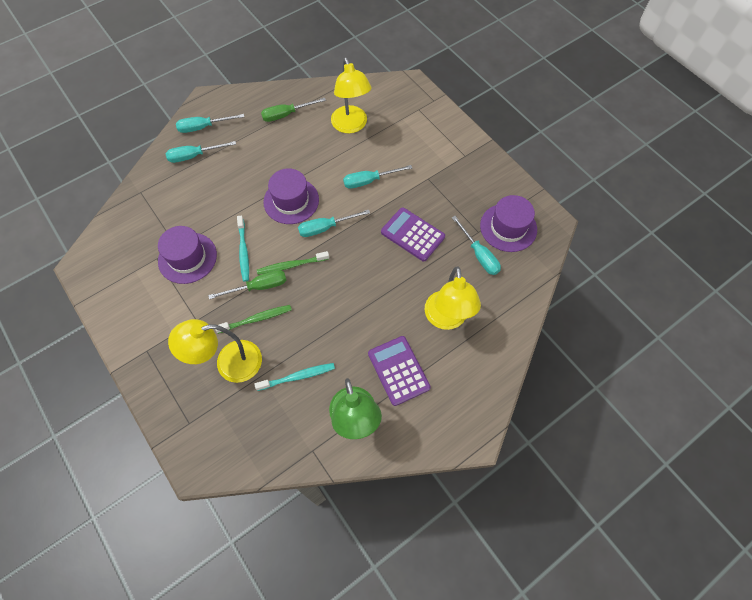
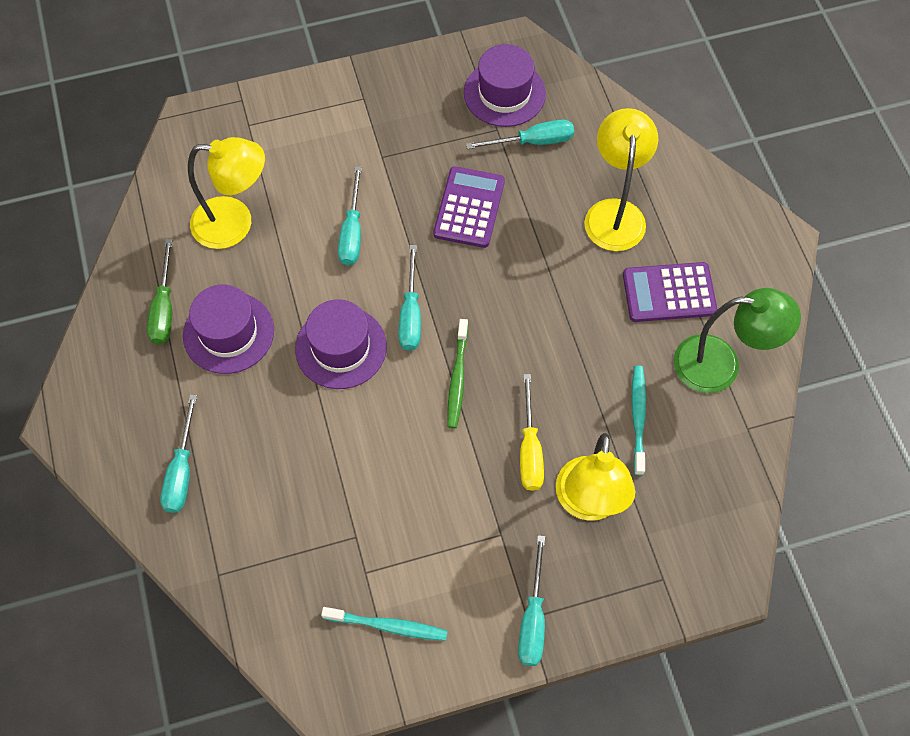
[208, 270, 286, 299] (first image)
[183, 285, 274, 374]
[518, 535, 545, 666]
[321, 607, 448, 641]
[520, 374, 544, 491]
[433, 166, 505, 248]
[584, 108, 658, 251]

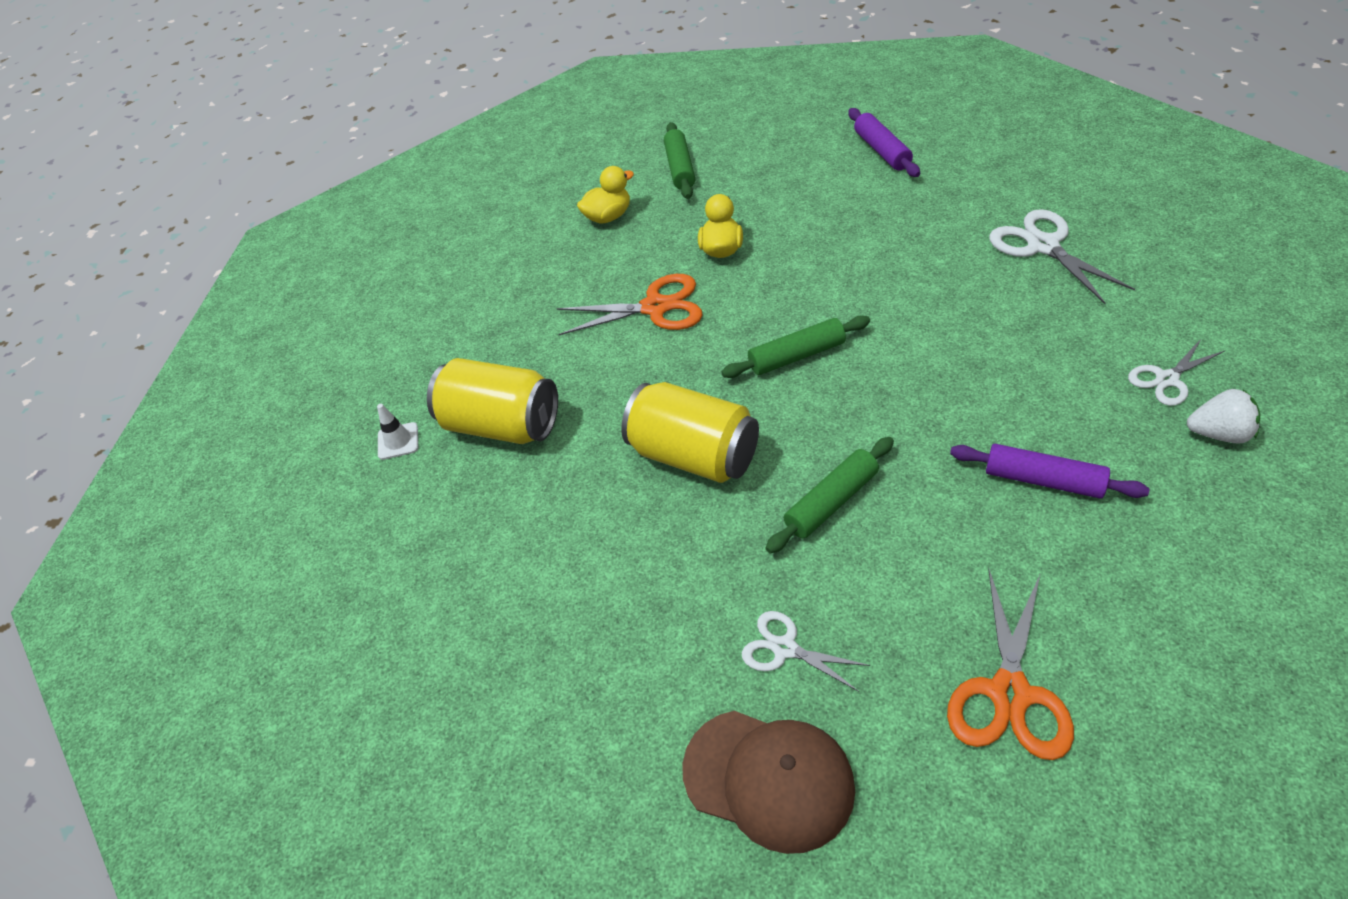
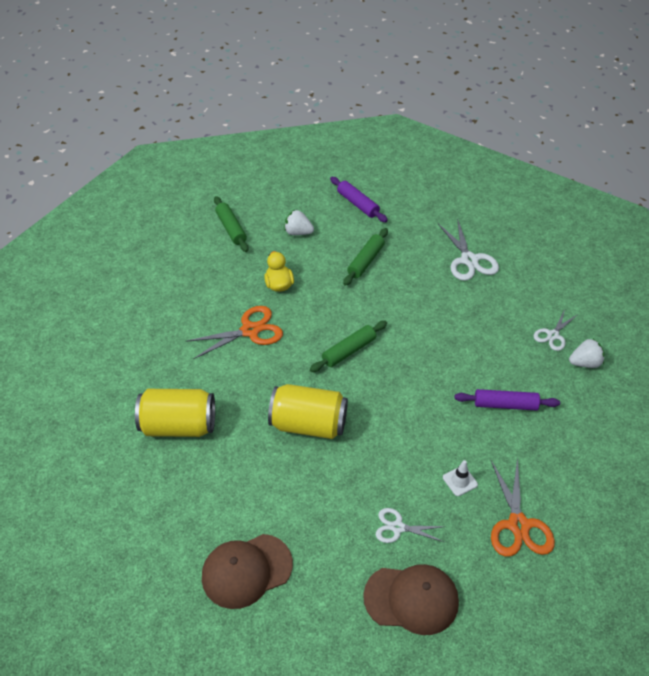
[577, 166, 634, 224] (first image)
[202, 534, 293, 609]
[284, 210, 314, 235]
[443, 460, 478, 496]
[343, 228, 388, 286]
[438, 218, 499, 281]

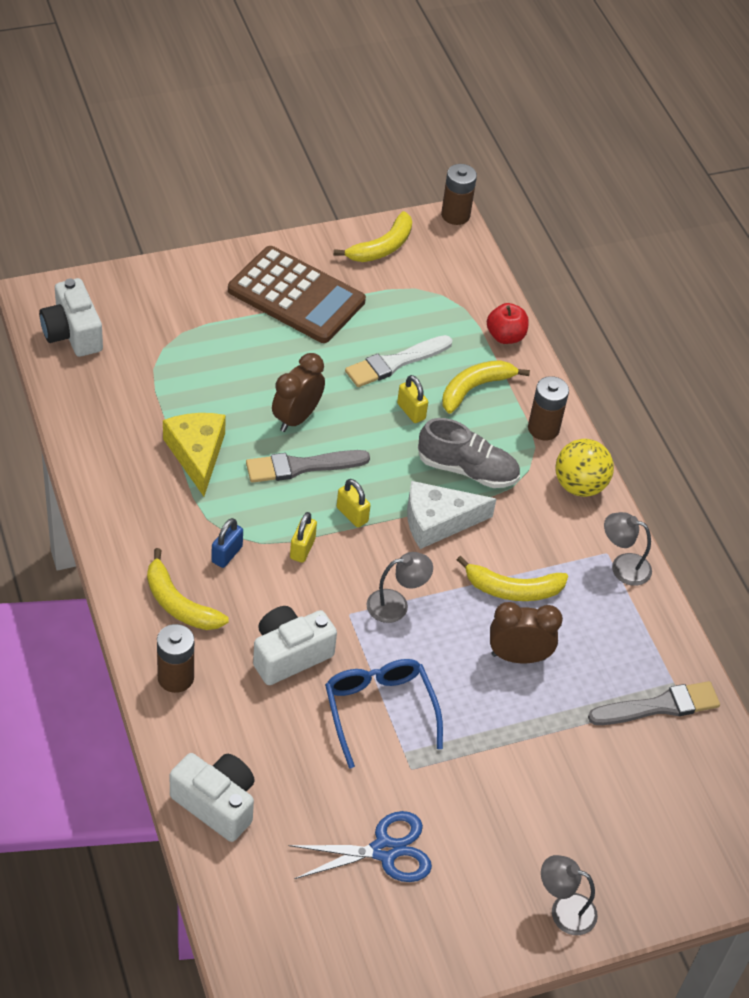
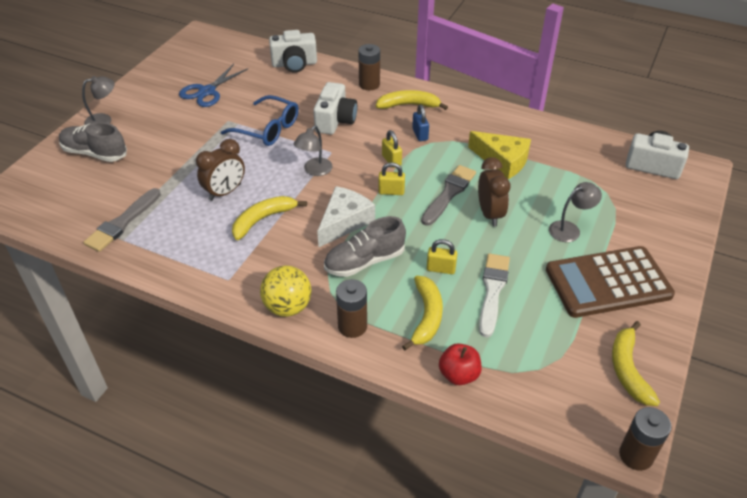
[59, 122, 127, 162]
[549, 182, 602, 242]

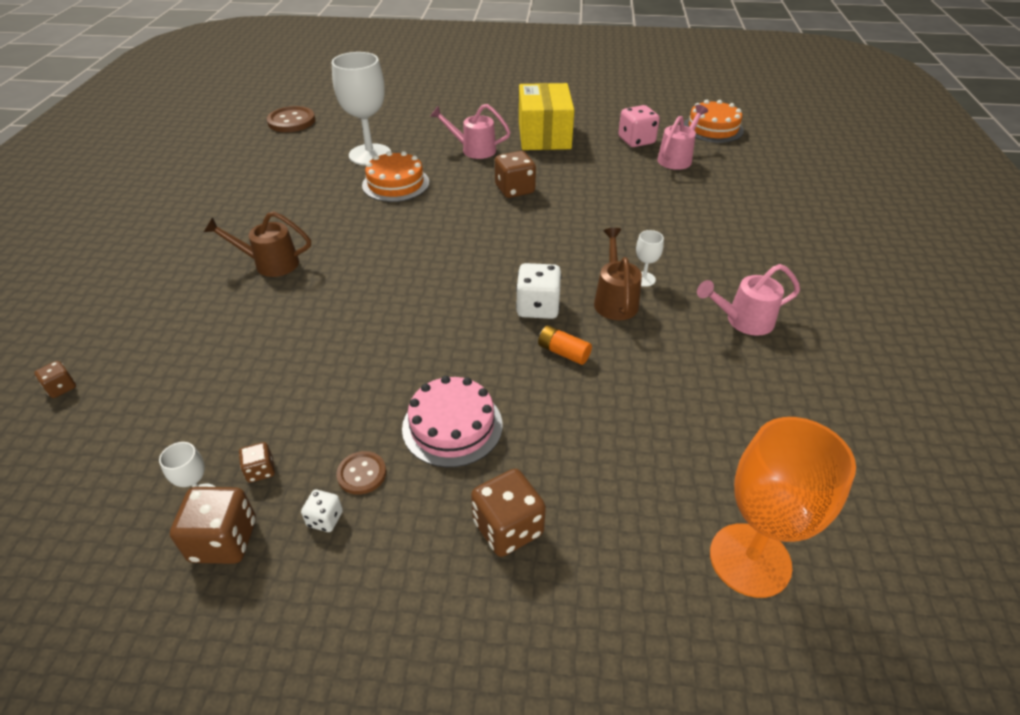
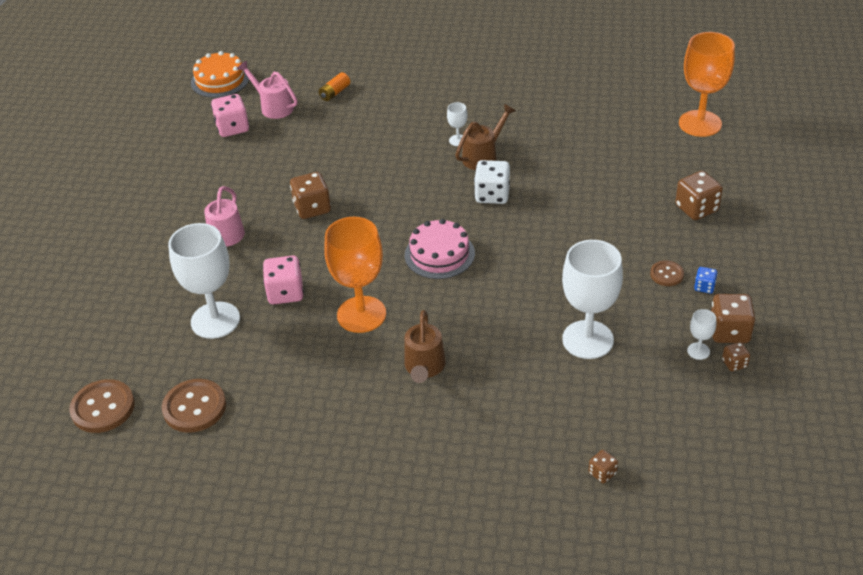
[519, 83, 574, 150] (first image)
[697, 264, 800, 336] (first image)
[162, 379, 226, 433]
[325, 217, 386, 333]
[562, 240, 623, 359]
[722, 342, 750, 371]
[405, 219, 475, 279]
[319, 72, 350, 101]
[263, 256, 304, 304]
[694, 267, 718, 294]
[455, 104, 516, 170]

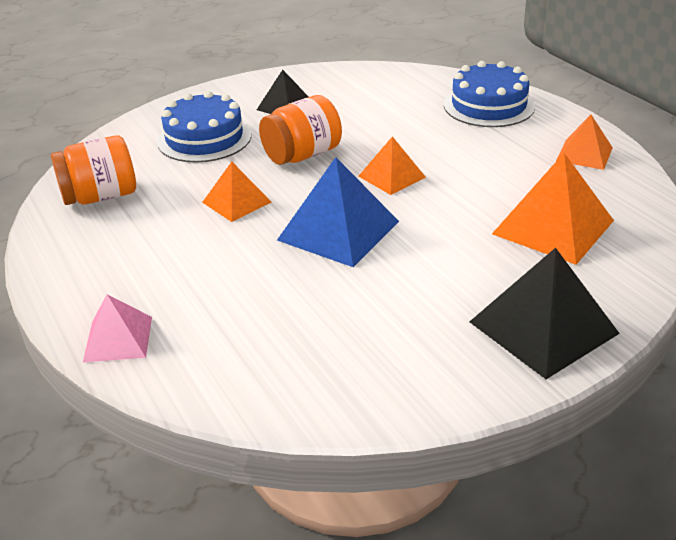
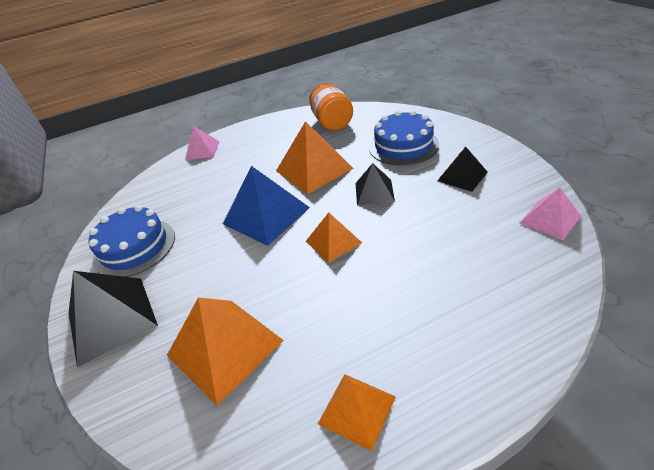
[520, 188, 581, 240]
[88, 205, 175, 277]
[355, 163, 395, 206]
[276, 121, 354, 194]

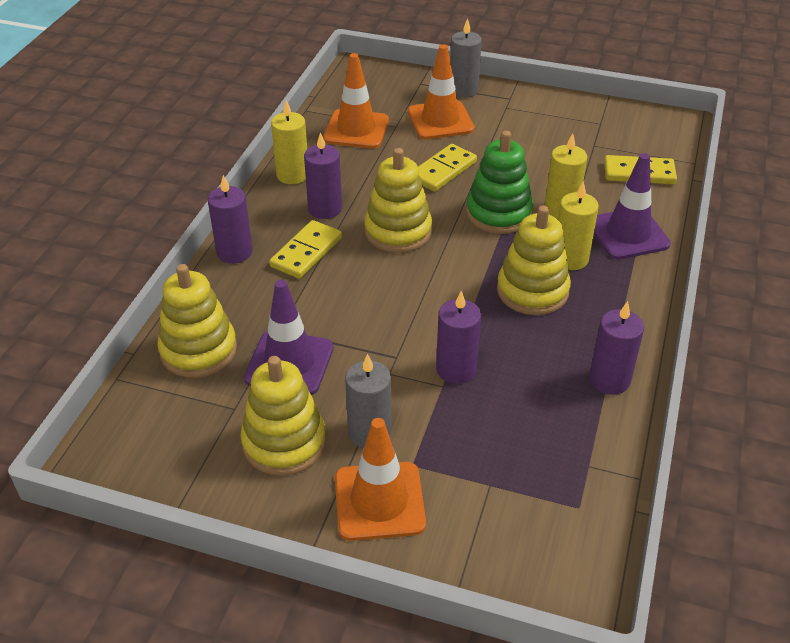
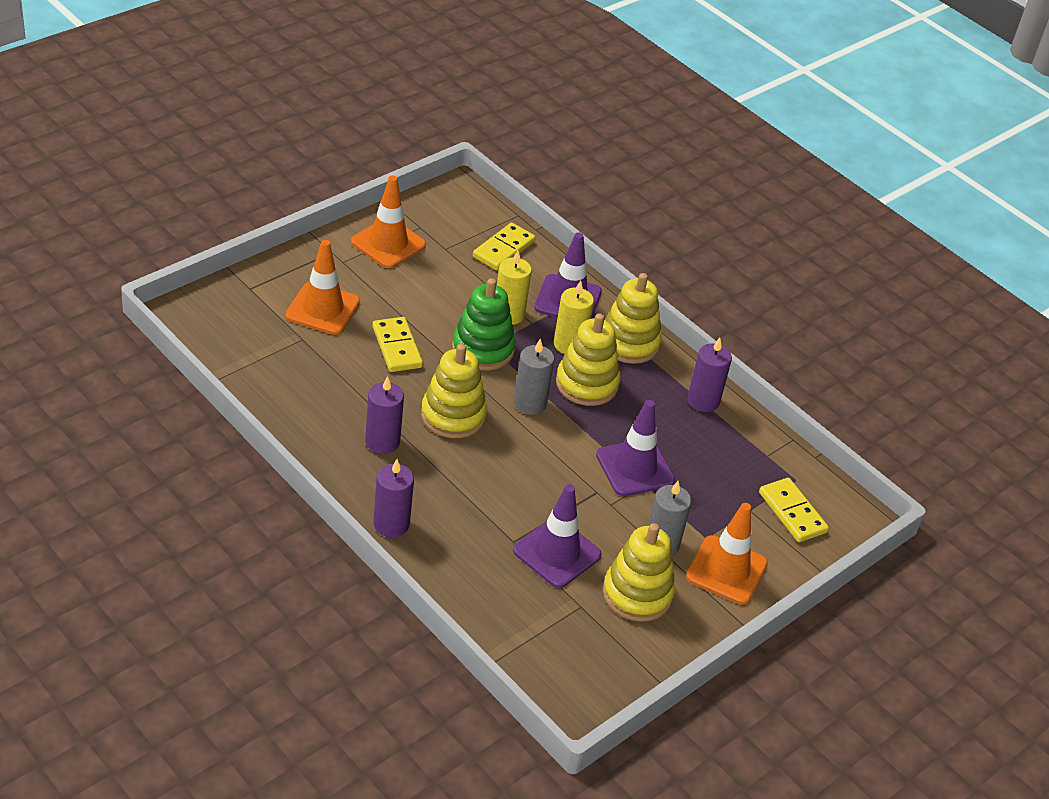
[271, 100, 307, 184] (first image)
[605, 273, 662, 364]
[759, 478, 829, 542]
[351, 176, 426, 268]
[514, 338, 554, 415]
[596, 400, 675, 496]

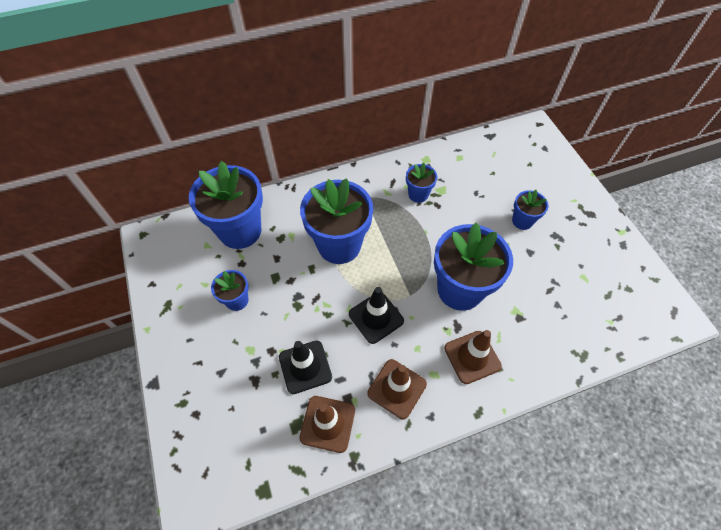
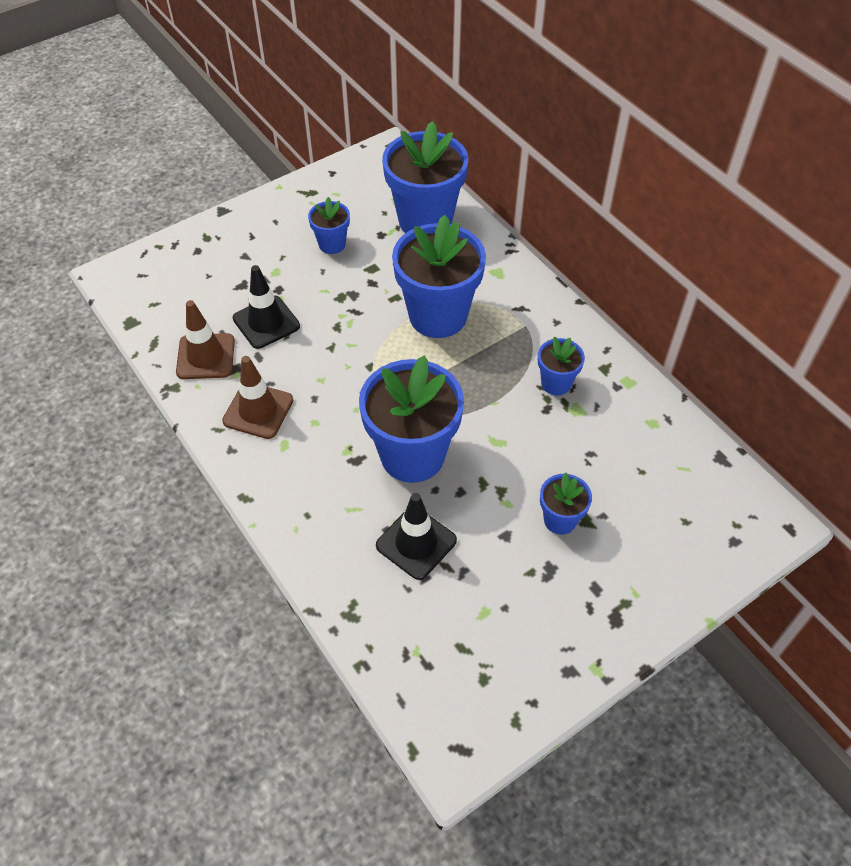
[444, 330, 502, 384] (first image)
[376, 493, 457, 580]

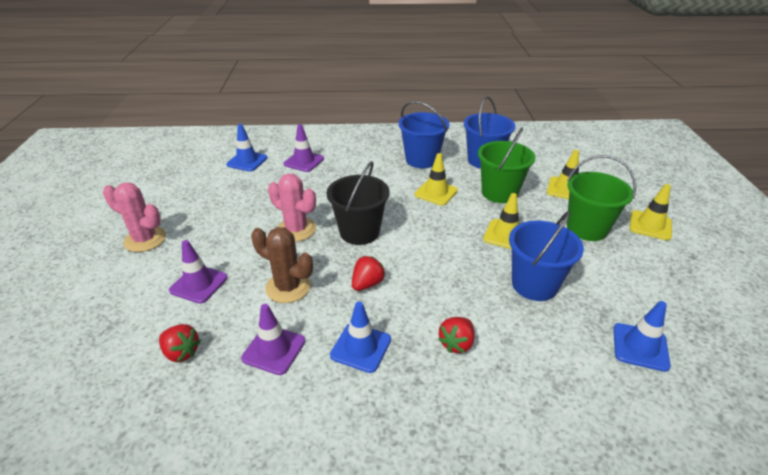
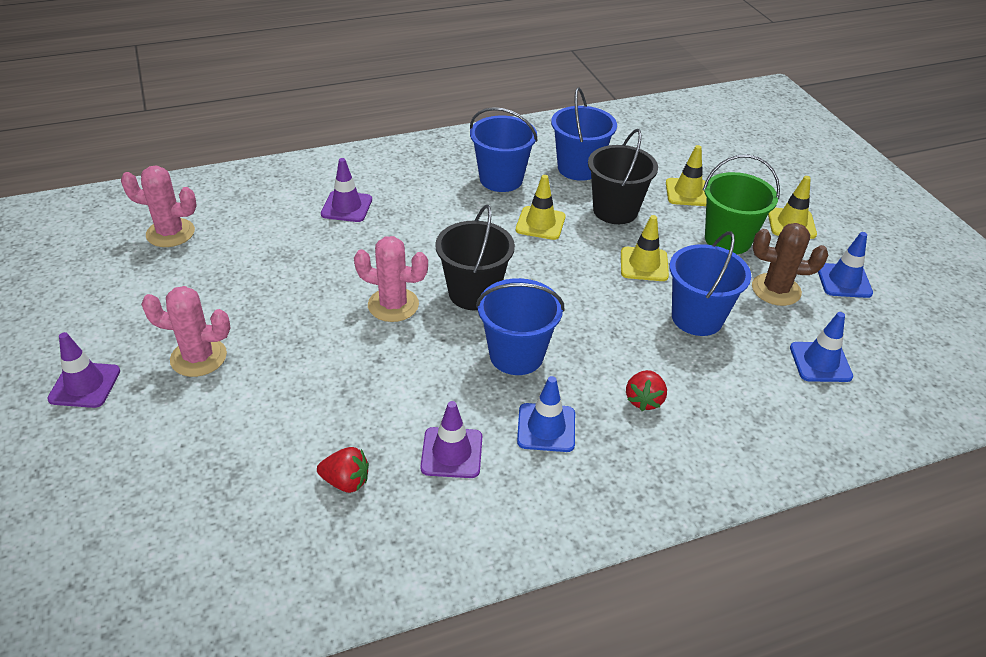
[121, 166, 197, 247]
[47, 332, 120, 408]
[818, 232, 873, 298]
[752, 223, 828, 306]
[476, 278, 564, 375]
[588, 129, 658, 224]

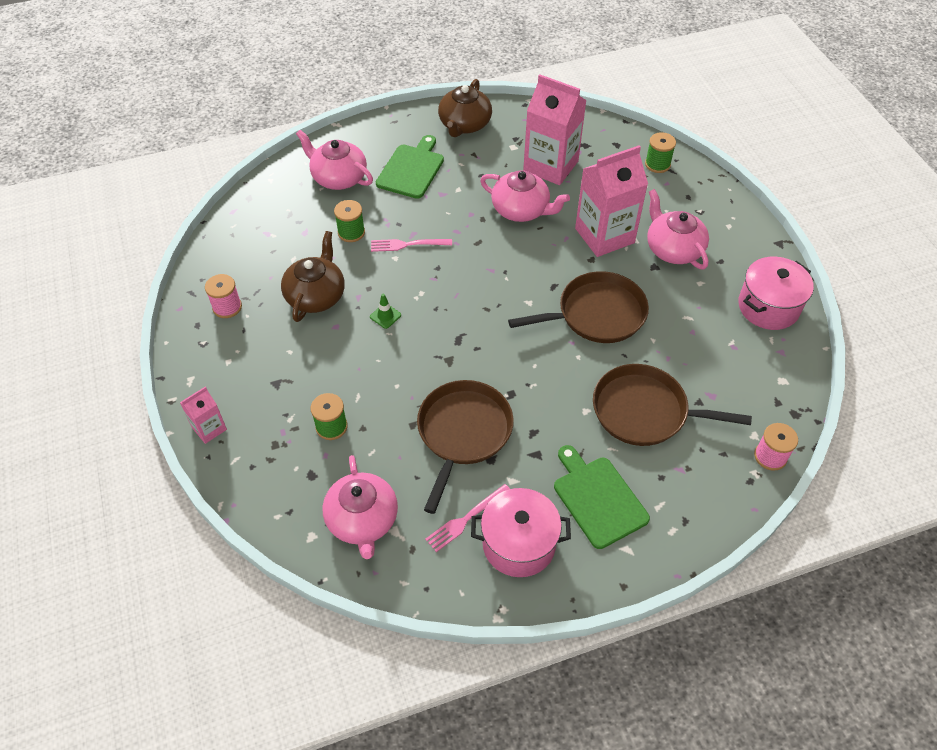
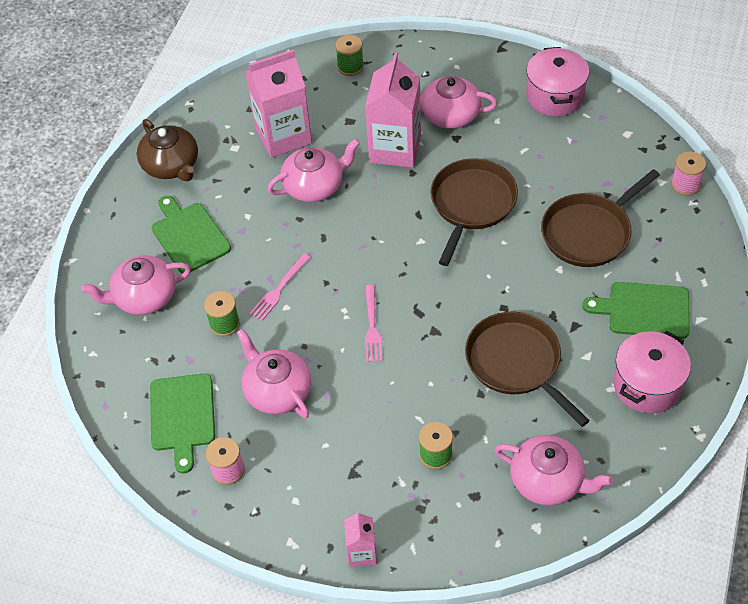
[370, 294, 401, 329] (first image)
[150, 373, 215, 473]
[365, 285, 382, 362]
[237, 328, 311, 418]

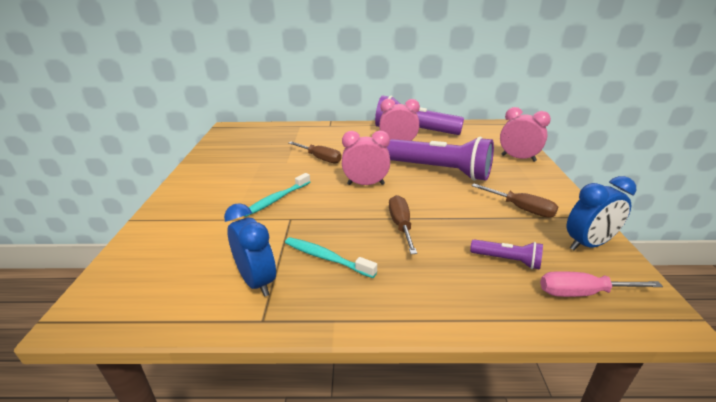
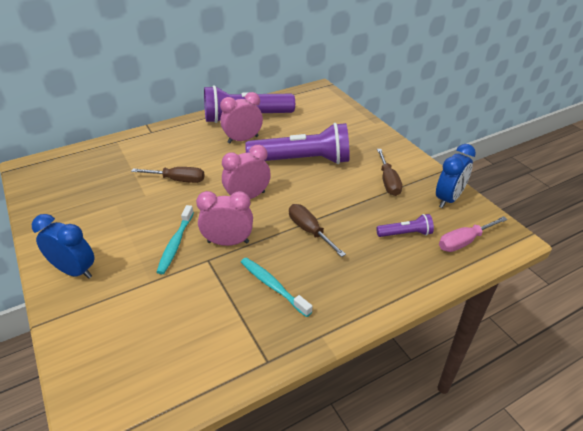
[32, 214, 94, 279]
[196, 191, 253, 246]
[241, 258, 312, 317]
[377, 149, 402, 196]

